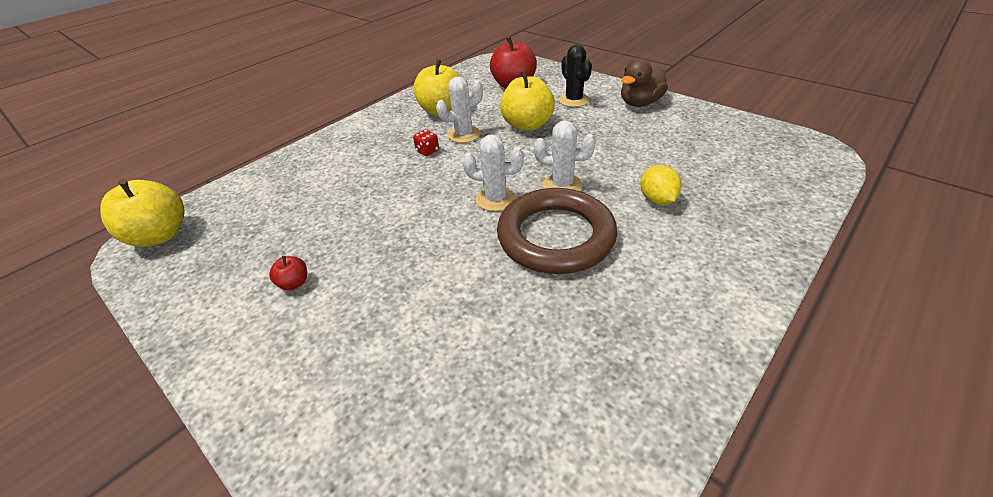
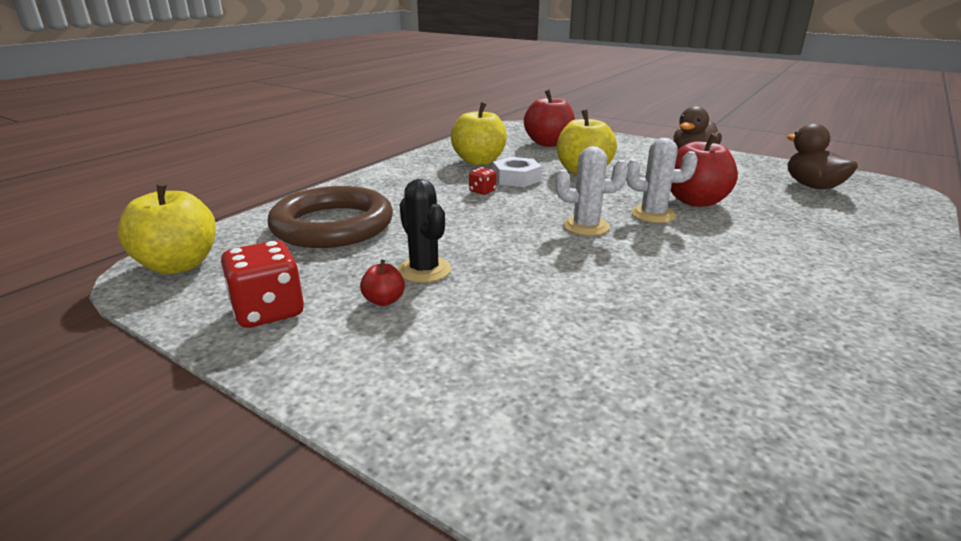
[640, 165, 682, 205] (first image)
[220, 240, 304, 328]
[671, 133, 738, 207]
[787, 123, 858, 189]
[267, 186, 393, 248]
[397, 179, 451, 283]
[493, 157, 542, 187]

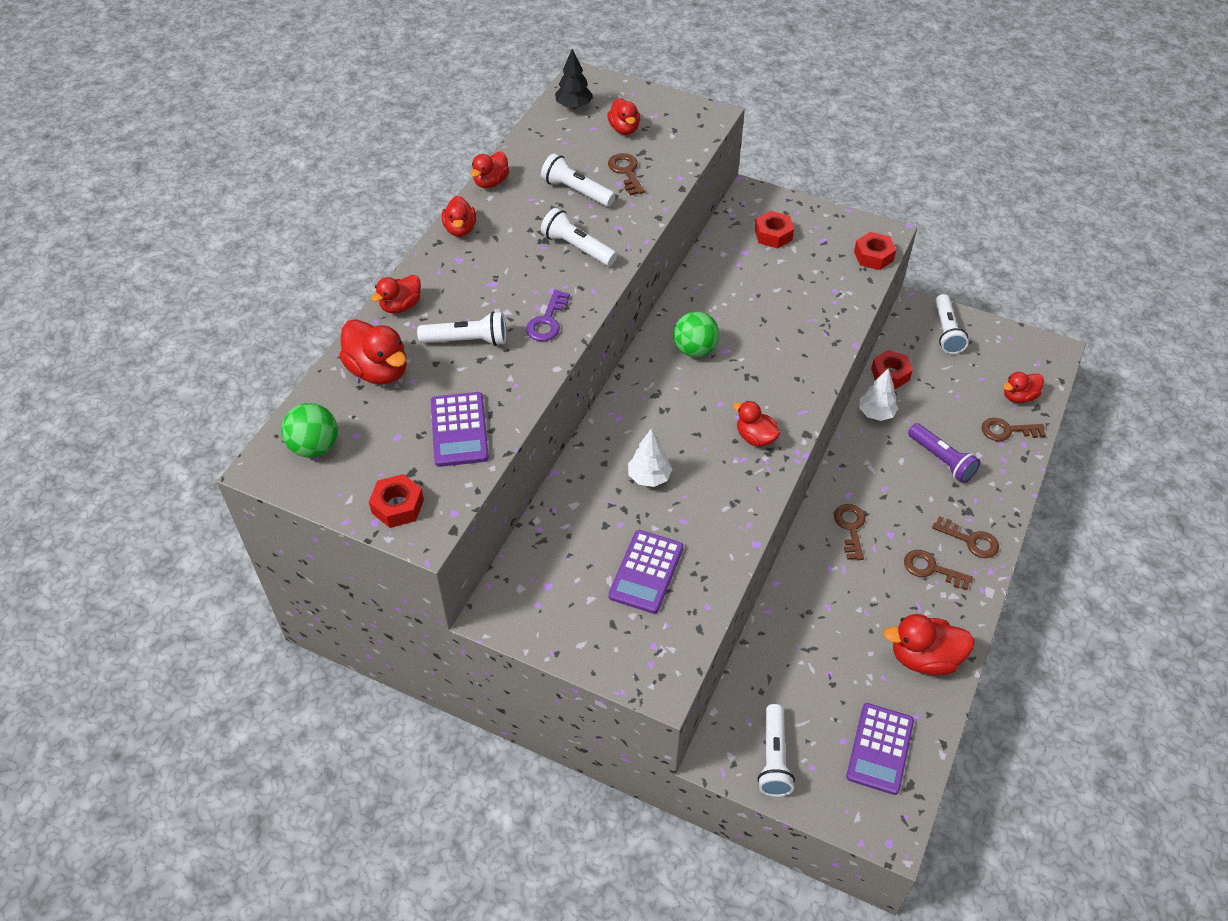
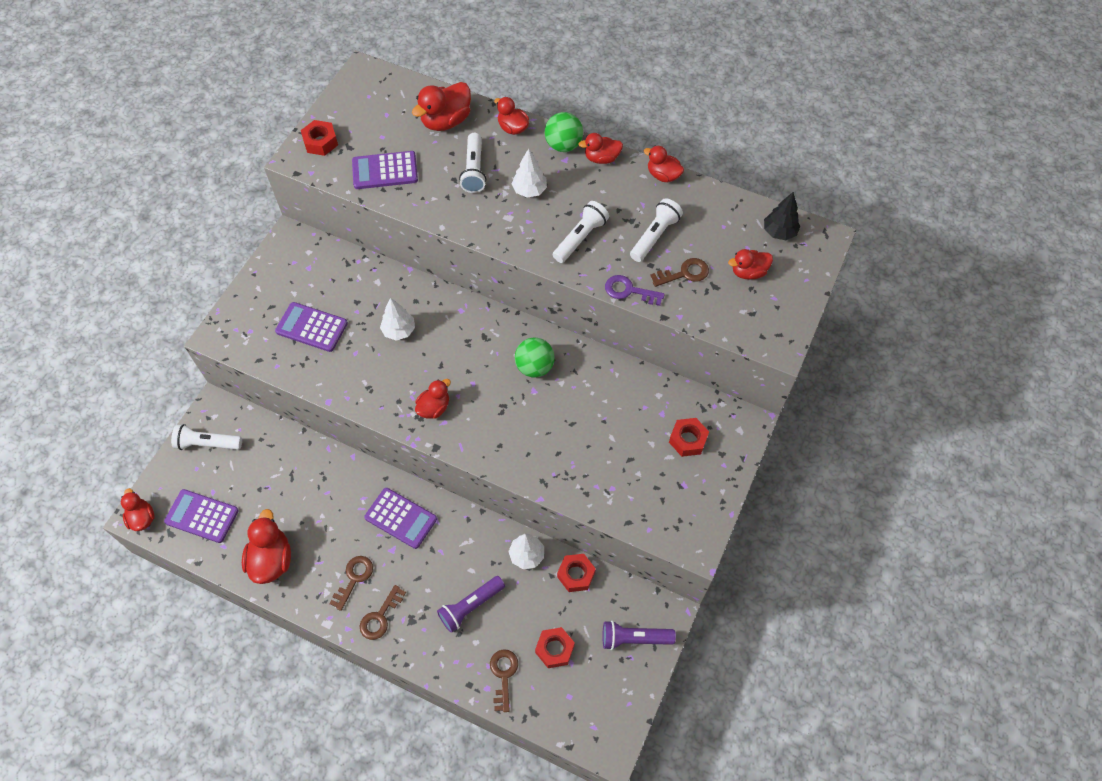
[512, 148, 547, 198]
[545, 112, 583, 152]
[605, 275, 665, 306]
[535, 627, 575, 668]
[121, 488, 155, 531]
[364, 488, 437, 549]
[602, 621, 676, 650]

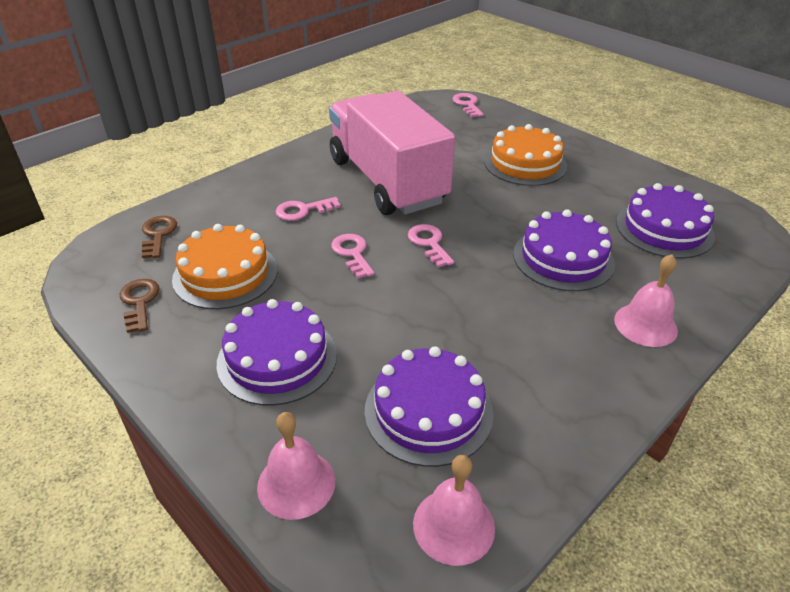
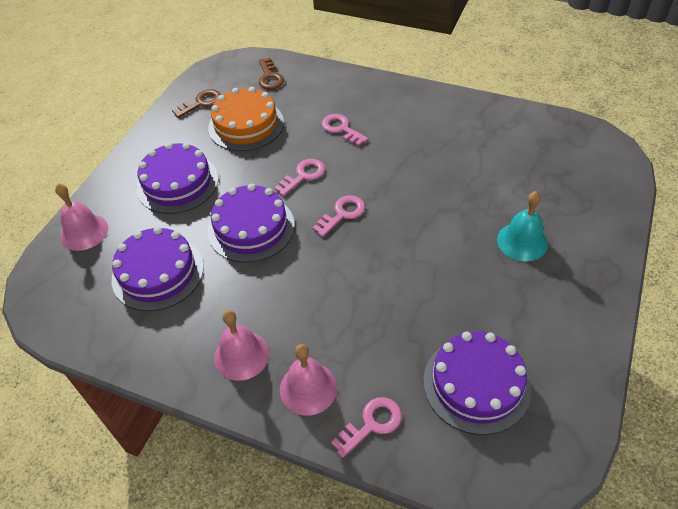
[329, 91, 455, 215] (first image)
[214, 310, 269, 381]
[331, 397, 402, 458]
[208, 184, 295, 263]
[497, 191, 548, 261]
[259, 58, 284, 89]

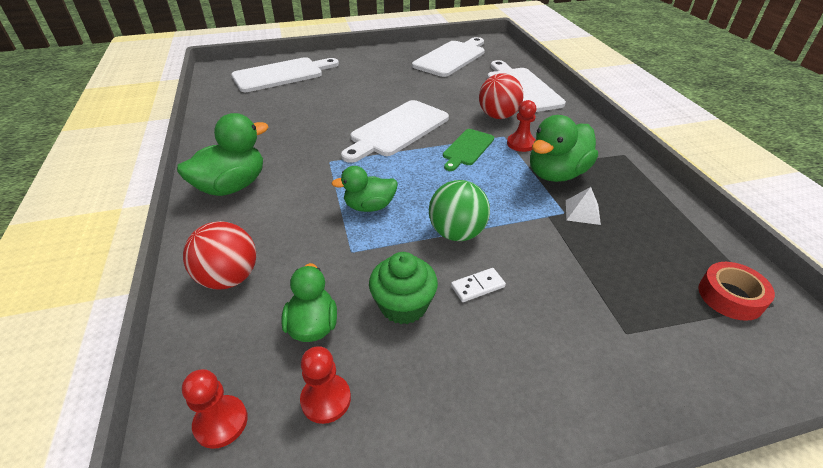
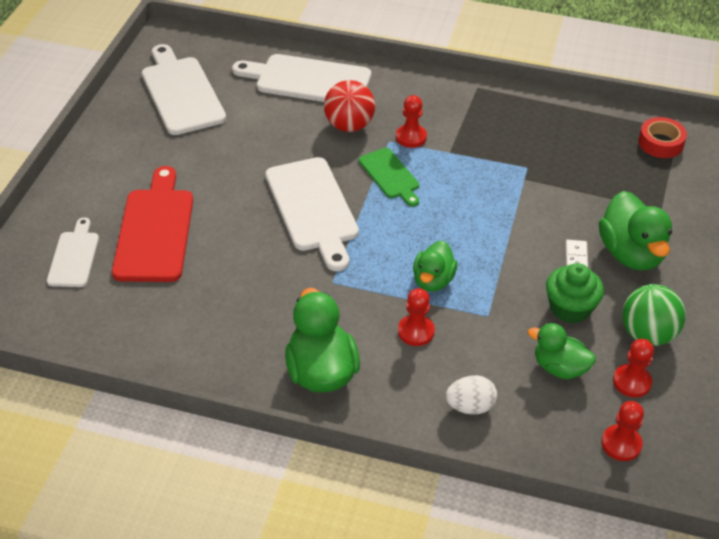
[566, 187, 601, 225] (first image)
[112, 166, 193, 282]
[398, 288, 435, 346]
[622, 284, 686, 346]
[599, 191, 672, 270]
[446, 375, 497, 415]
[47, 218, 99, 287]

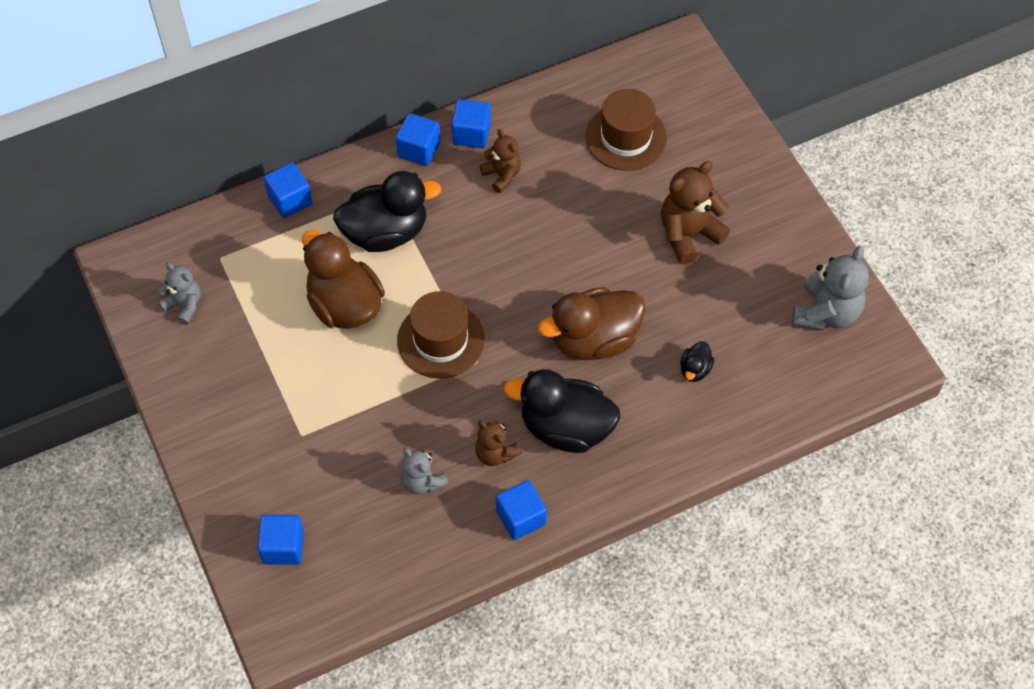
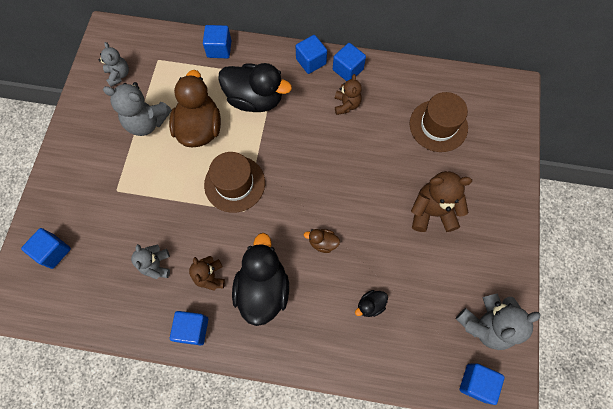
[103, 82, 172, 136]
[460, 363, 505, 405]
[232, 233, 289, 326]
[304, 229, 340, 253]

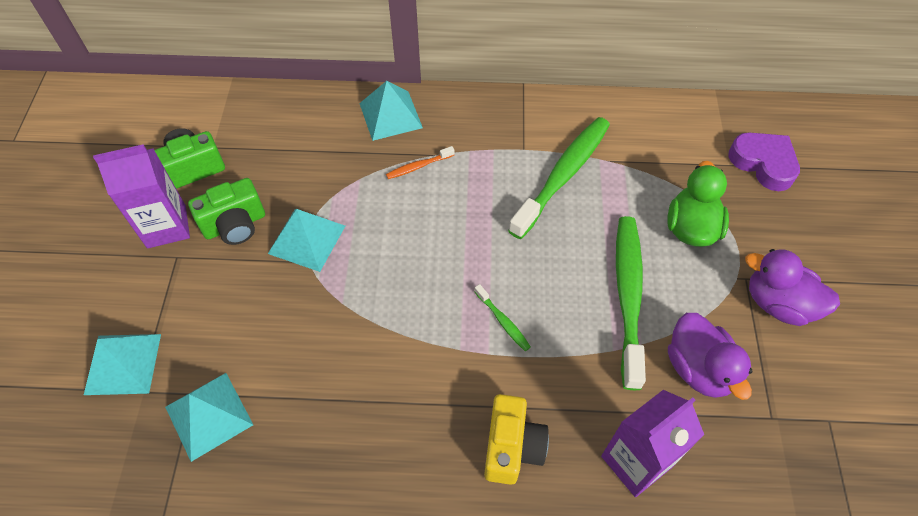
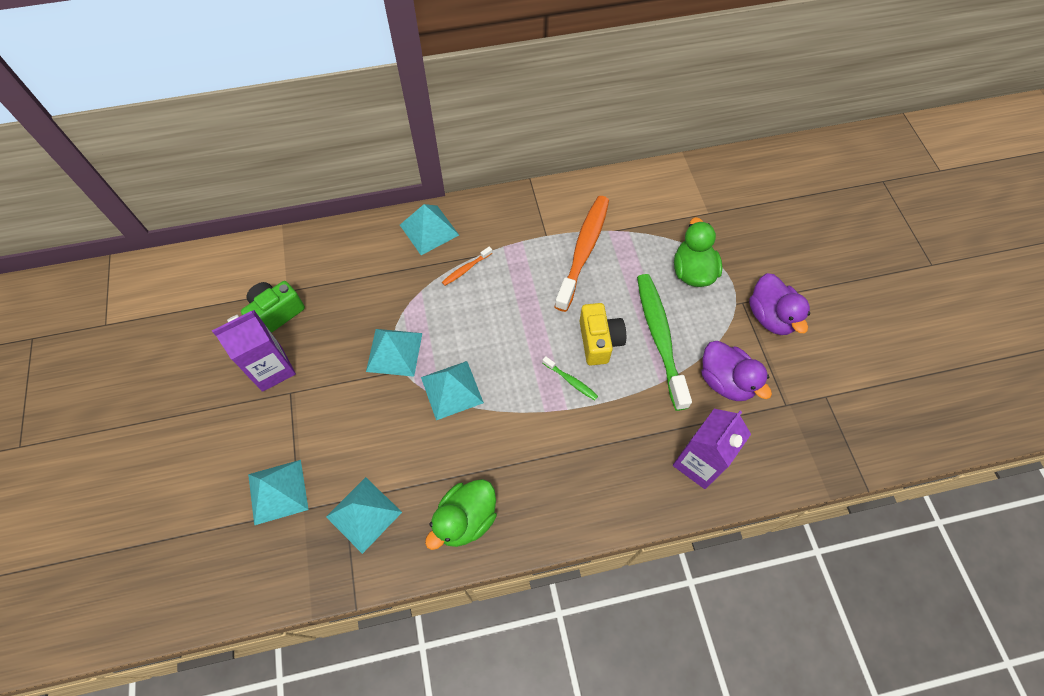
[188, 178, 265, 245] (first image)
[728, 133, 800, 191] (first image)
[421, 361, 484, 420]
[425, 479, 497, 550]
[579, 303, 626, 365]
[554, 196, 609, 312]
[749, 273, 810, 335]

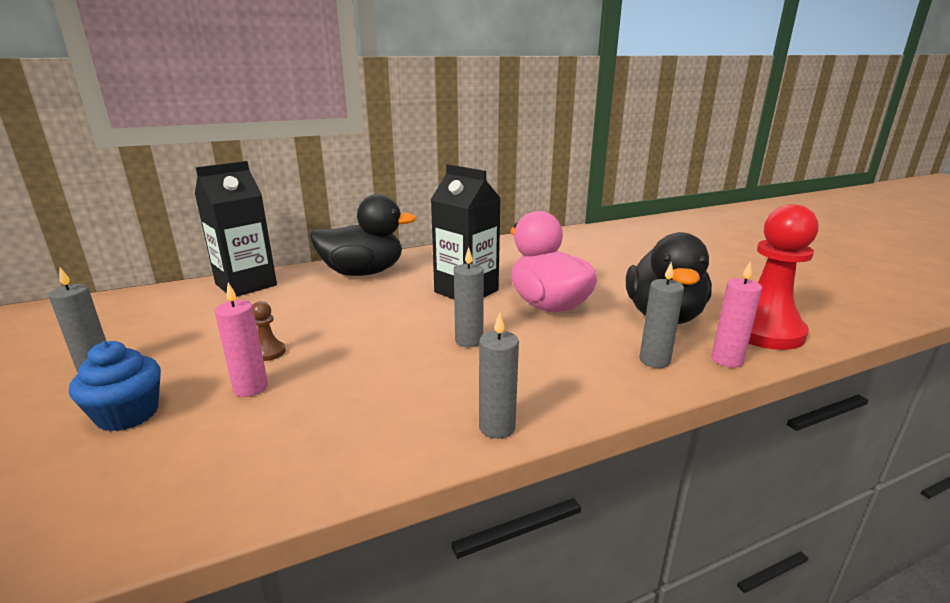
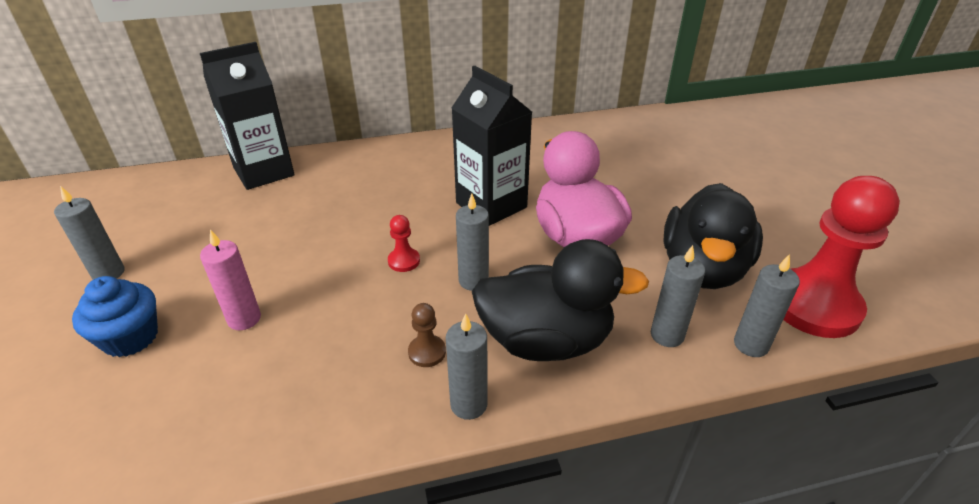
[388, 215, 420, 272]
[408, 303, 446, 367]
[472, 239, 649, 361]
[734, 254, 800, 357]

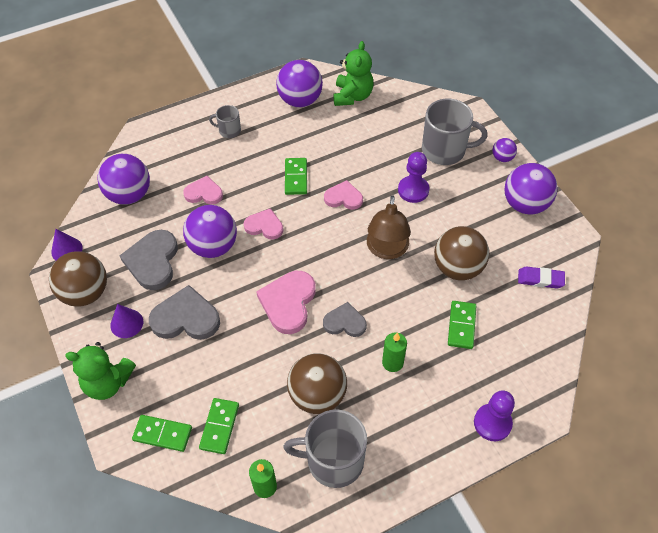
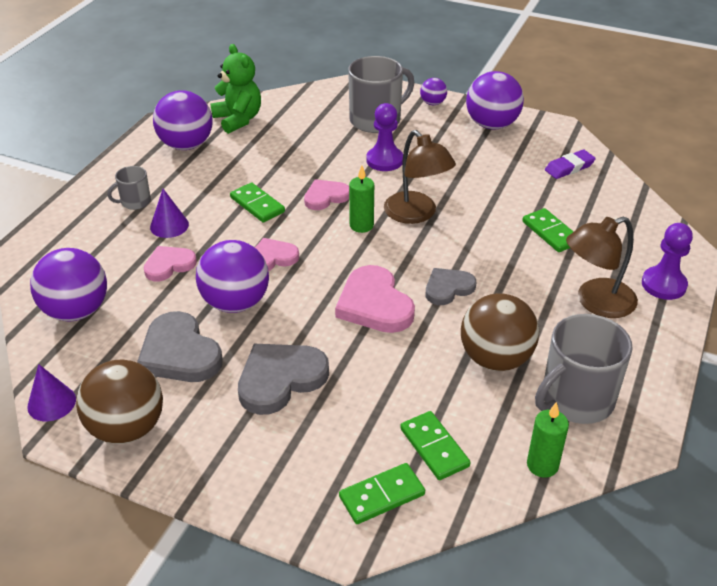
[65, 342, 136, 400] (first image)
[434, 226, 489, 281] (first image)
[566, 216, 638, 318]
[150, 189, 189, 238]
[349, 166, 374, 233]

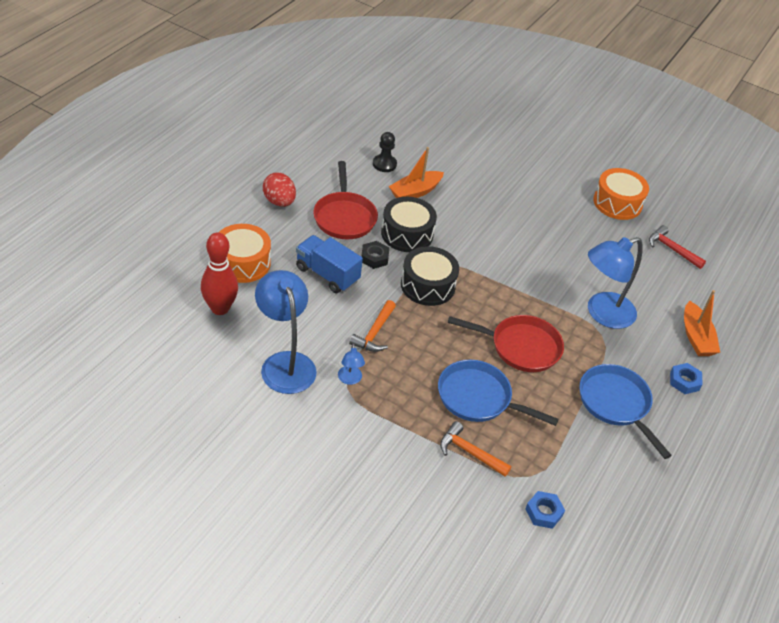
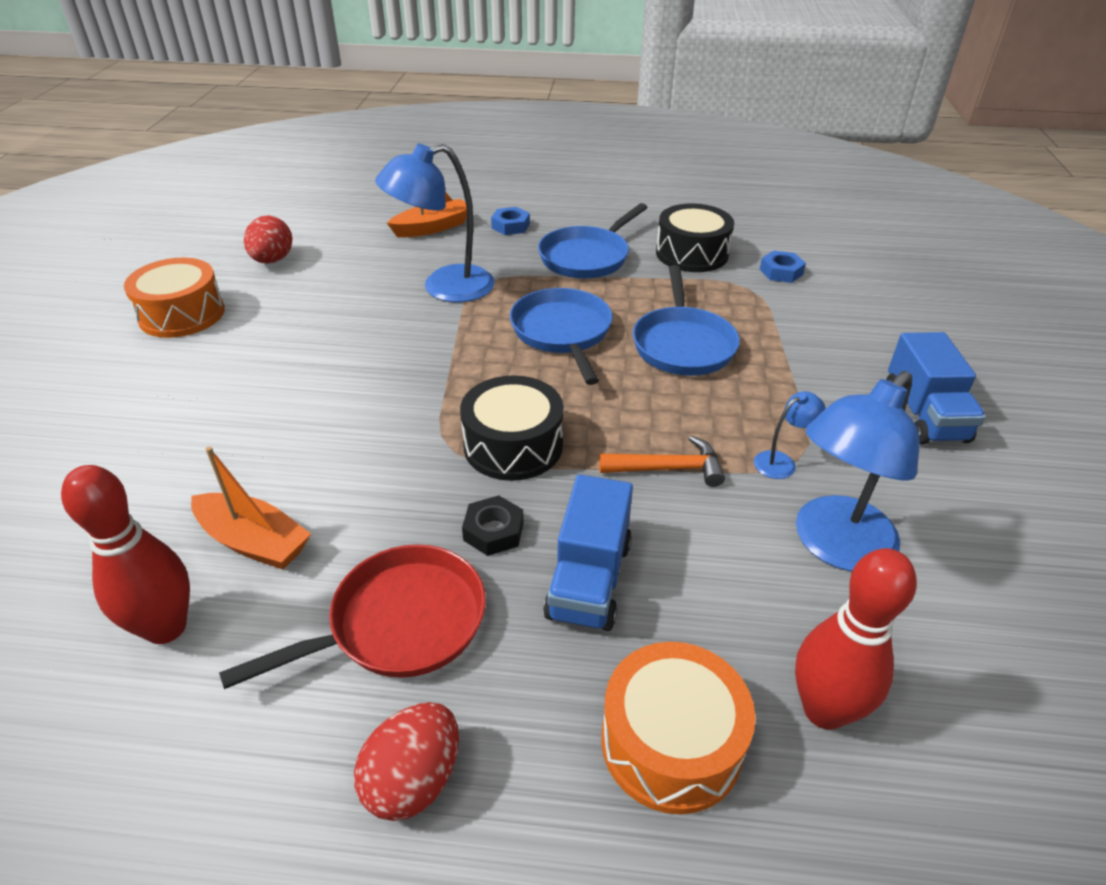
[440, 421, 511, 477] (first image)
[886, 332, 986, 444]
[656, 203, 734, 272]
[61, 465, 190, 644]
[244, 216, 293, 264]
[510, 288, 613, 385]
[375, 144, 495, 302]

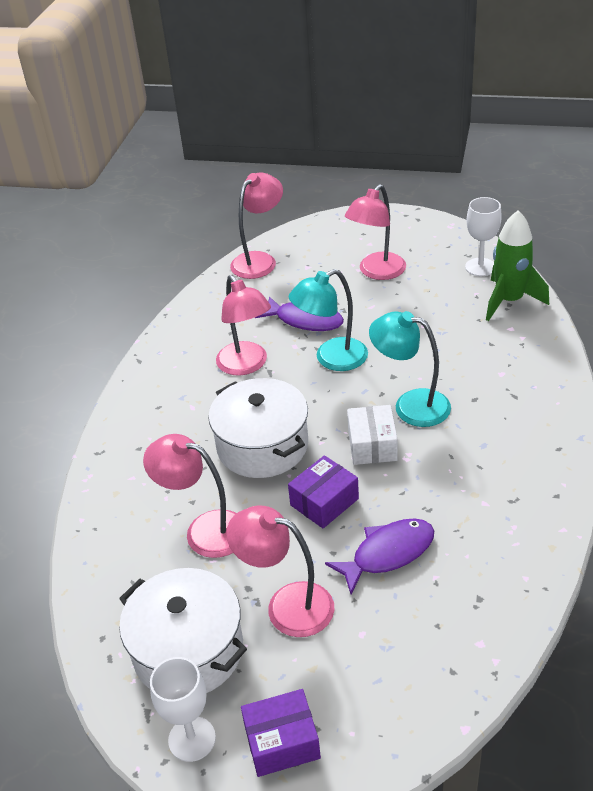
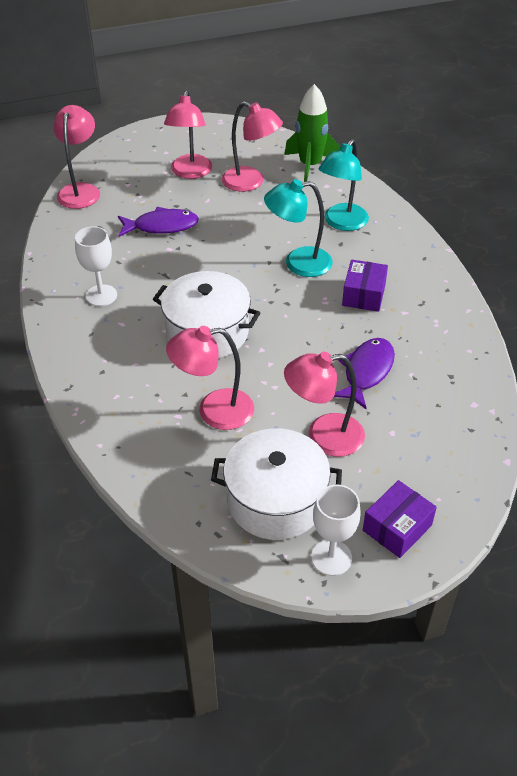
[347, 405, 398, 465] (first image)
[222, 101, 283, 192]
[342, 260, 388, 312]
[319, 139, 369, 231]
[75, 226, 117, 306]

